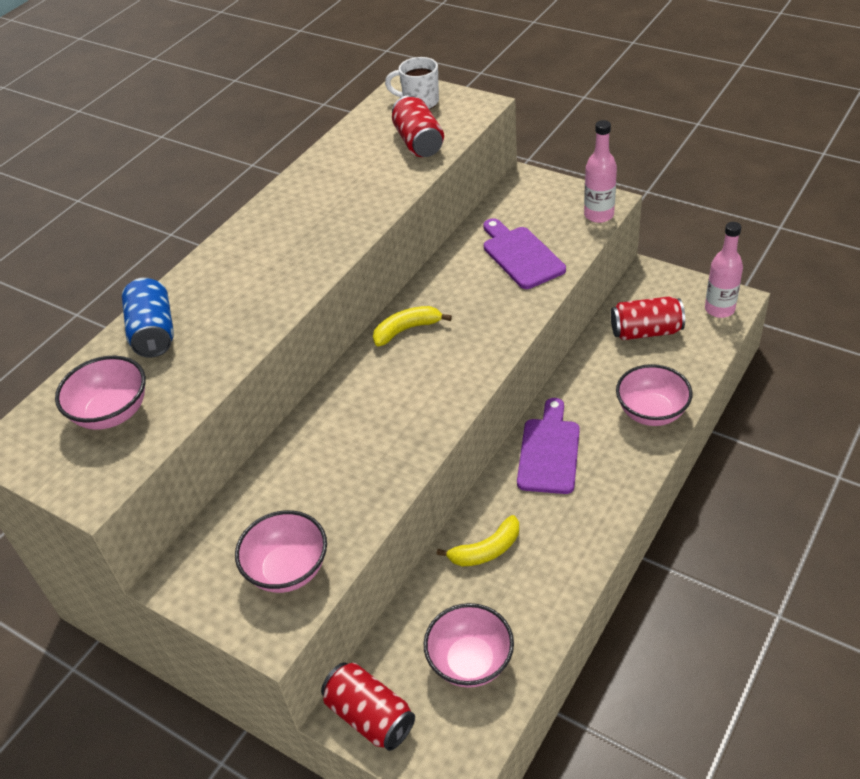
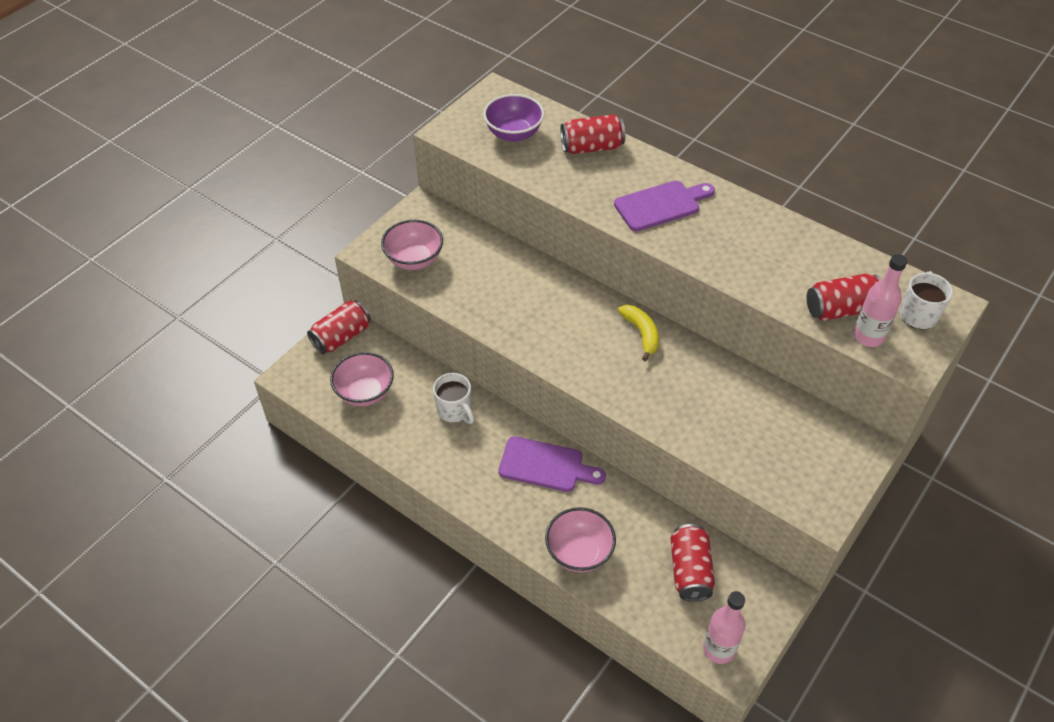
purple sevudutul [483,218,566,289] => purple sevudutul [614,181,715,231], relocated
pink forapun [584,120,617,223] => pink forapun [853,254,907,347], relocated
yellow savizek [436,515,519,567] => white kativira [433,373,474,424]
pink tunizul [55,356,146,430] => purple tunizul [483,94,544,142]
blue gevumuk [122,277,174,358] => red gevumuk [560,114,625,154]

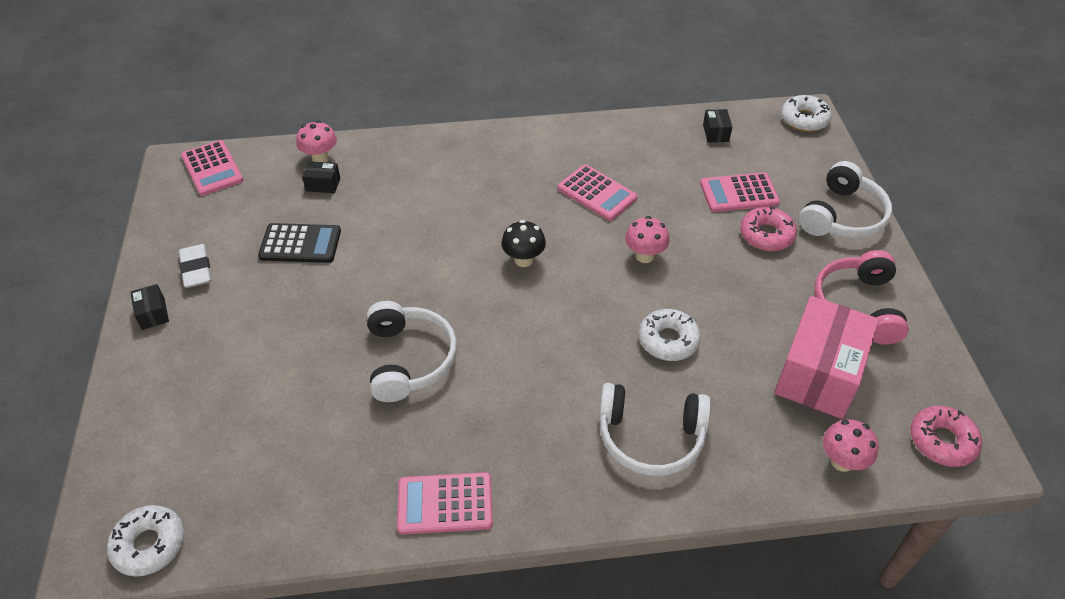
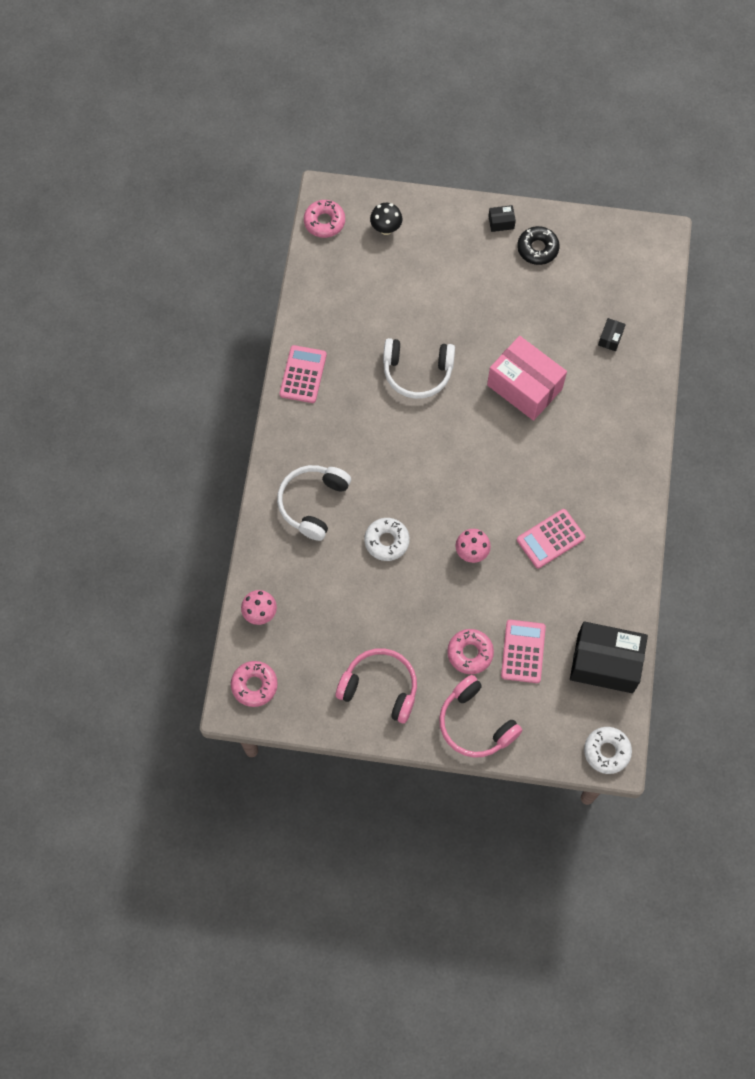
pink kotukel [181,140,243,196] => nothing
black kotukel [258,223,341,263] => nothing
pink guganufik [296,121,337,162] => nothing
black guganufik [501,220,546,267] => black guganufik [370,203,402,235], relocated
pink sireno [774,296,879,419] => pink sireno [487,336,567,421], relocated
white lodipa [179,244,211,288] => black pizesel [517,226,560,265]
white pizesel [107,505,184,577] => pink pizesel [304,200,345,238]
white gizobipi [799,161,892,238] => pink gizobipi [439,675,522,758]
black sireno [703,109,732,142] => black sireno [570,621,648,693], x2.46

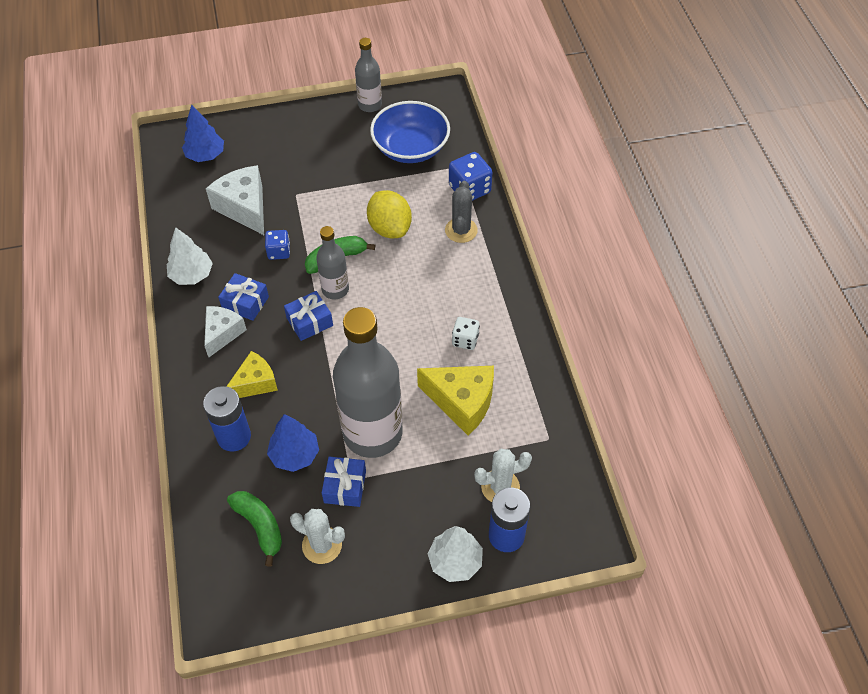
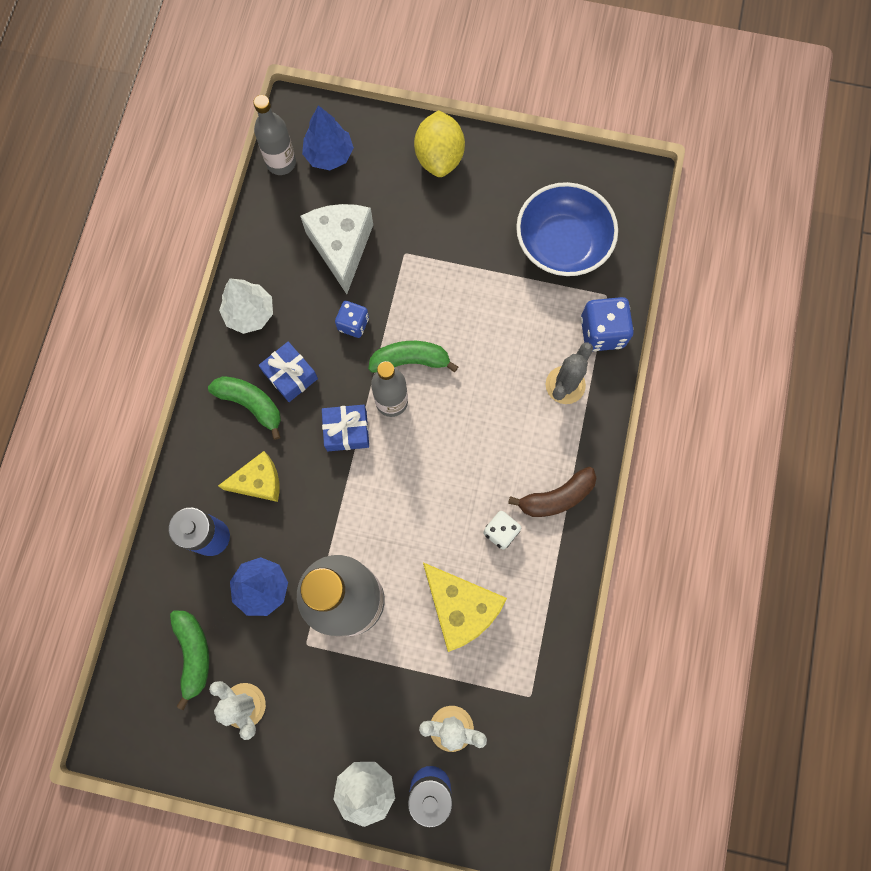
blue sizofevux [322,457,366,507] => nothing
nothing => brown savizek [508,467,596,517]
grey forapun [355,38,382,112] => grey forapun [253,95,296,175], relocated
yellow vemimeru [367,190,412,238] => yellow vemimeru [414,110,465,177], relocated
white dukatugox [204,306,247,357] => green savizek [208,376,281,440]

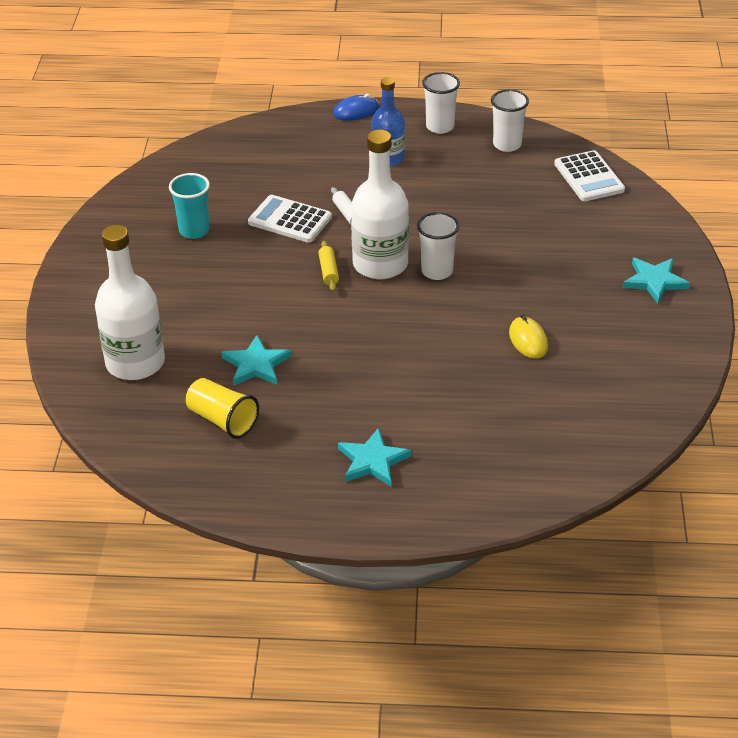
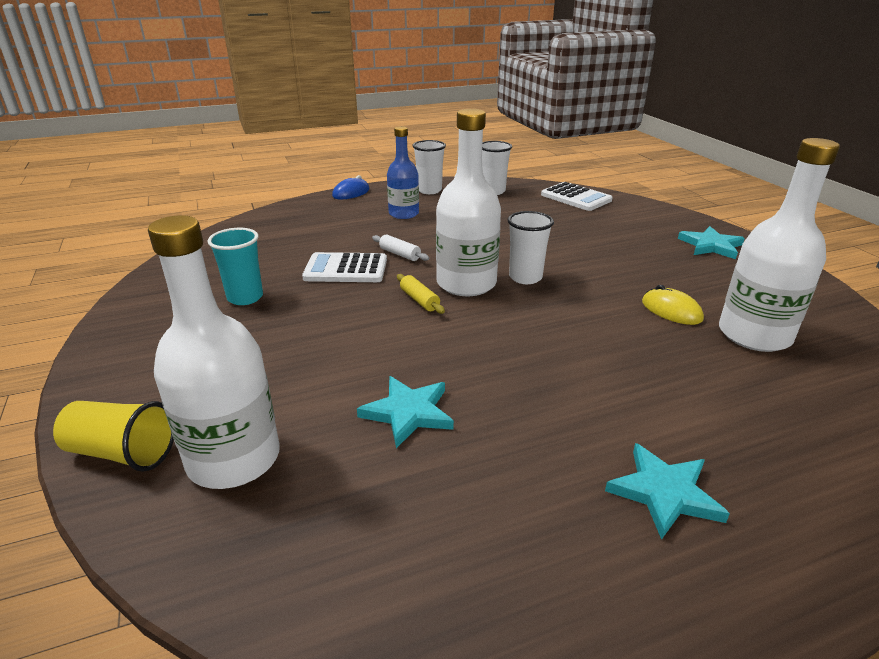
nothing => white forapun [719,138,840,352]
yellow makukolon [186,378,259,439] => yellow makukolon [53,401,174,472], relocated

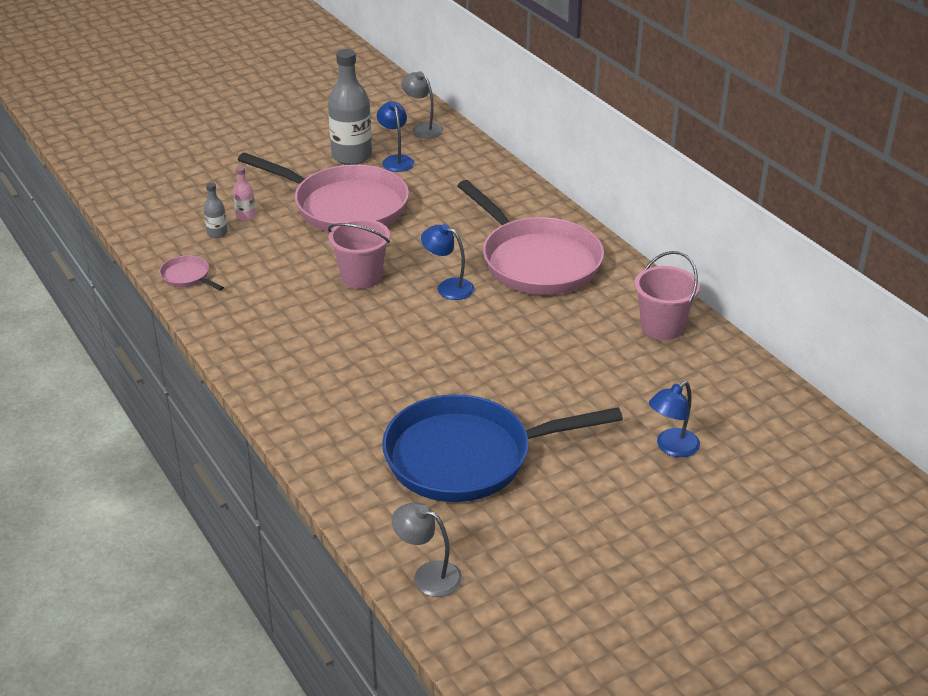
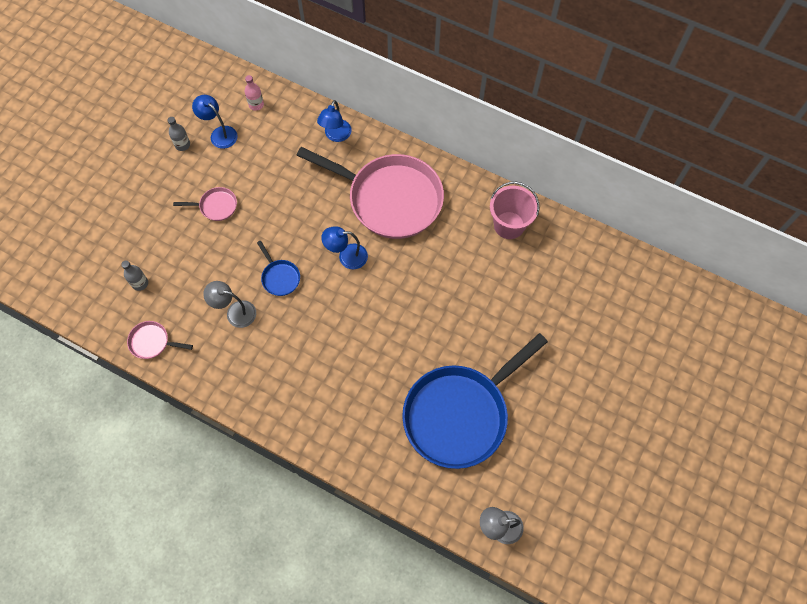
pink forapun [233,166,256,221] => pink forapun [245,75,264,111], relocated
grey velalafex [401,71,443,138] => grey velalafex [203,281,256,328], relocated
blue velalafex [649,381,700,457] => blue velalafex [317,100,352,142], relocated
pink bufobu [328,219,390,289] => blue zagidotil [257,241,300,296]
pink zagidotil [238,153,409,232] => pink zagidotil [173,187,237,221], x0.40
grey forapun [328,49,372,165] => grey forapun [168,117,190,151], x0.46

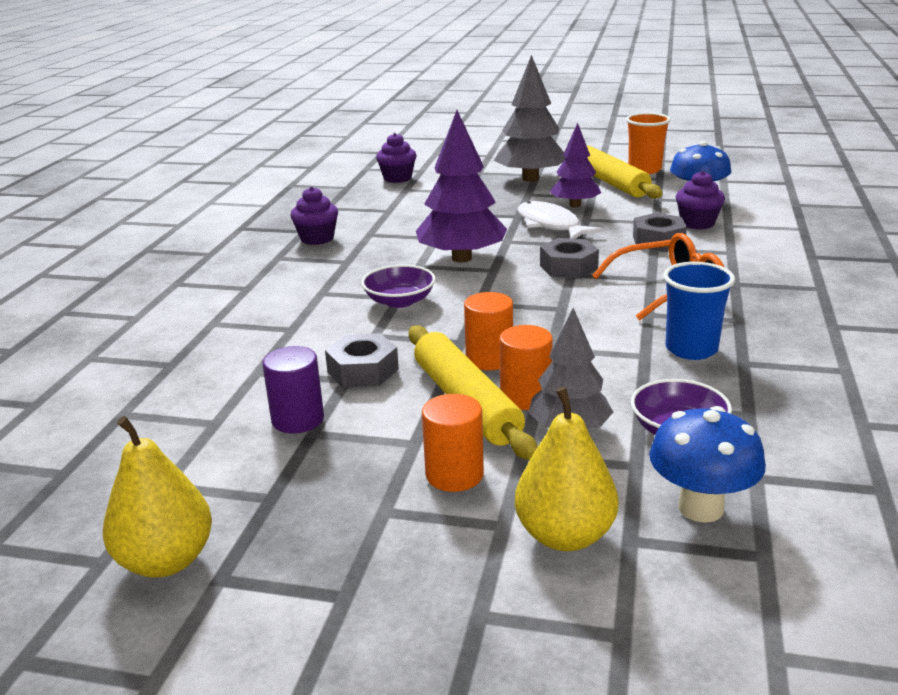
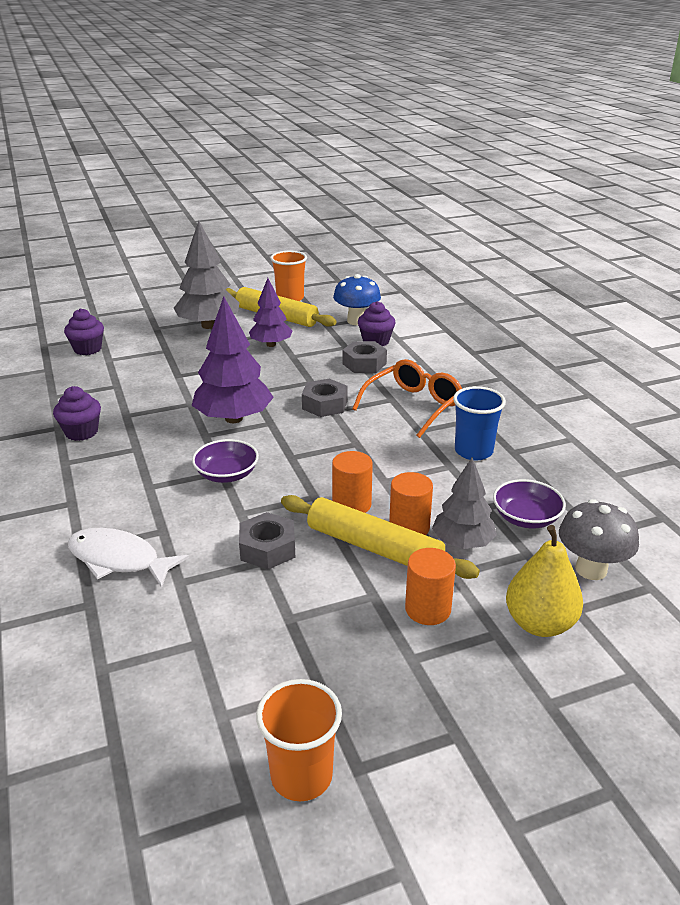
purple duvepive [262,346,324,433] => nothing
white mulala [517,201,604,239] => white mulala [68,528,189,588], relocated
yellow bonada [103,416,212,578] => orange makukolon [256,679,342,801]
blue guganufik [649,406,766,523] => grey guganufik [559,499,639,580]

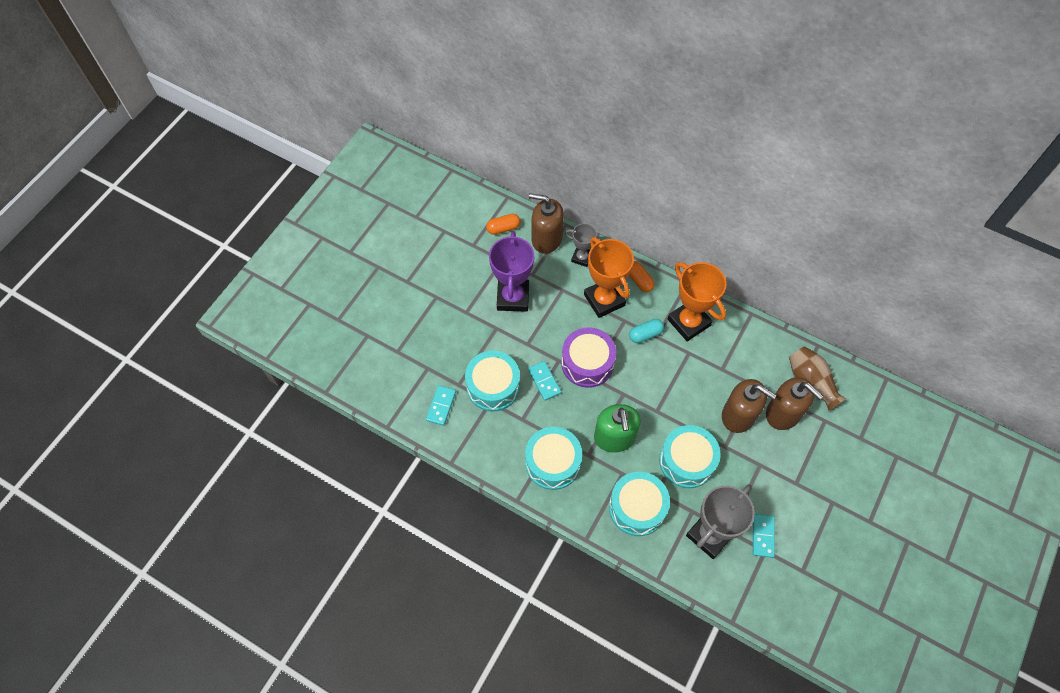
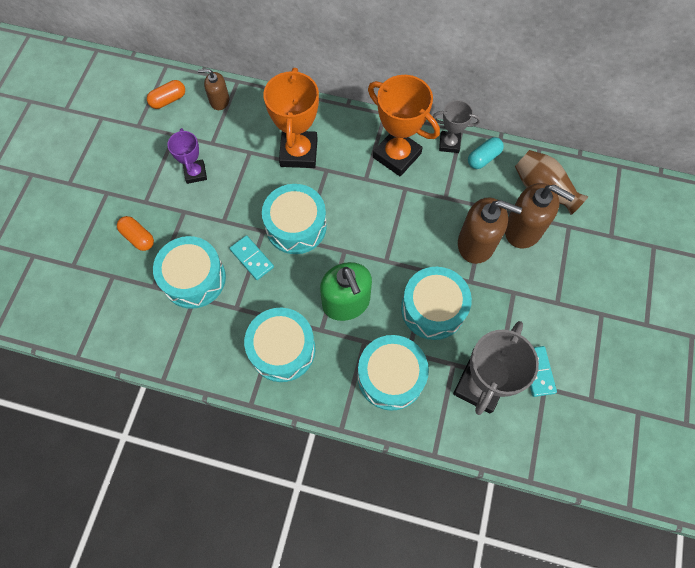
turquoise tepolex [426,385,456,426] => nothing
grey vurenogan [565,223,601,267] => grey vurenogan [433,100,480,153], relocated
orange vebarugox [629,261,655,292] => orange vebarugox [117,216,154,251], relocated
turquoise vebarugox [629,319,664,343] => turquoise vebarugox [468,137,504,169], relocated
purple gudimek [561,327,616,388] => turquoise gudimek [262,184,327,254]
orange vurenogan [584,237,634,318] => orange vurenogan [263,68,319,168], 45 degrees clockwise
purple vurenogan [489,231,534,312] => purple vurenogan [167,128,207,184], x0.57
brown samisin [529,193,564,254] => brown samisin [198,69,229,110], x0.57

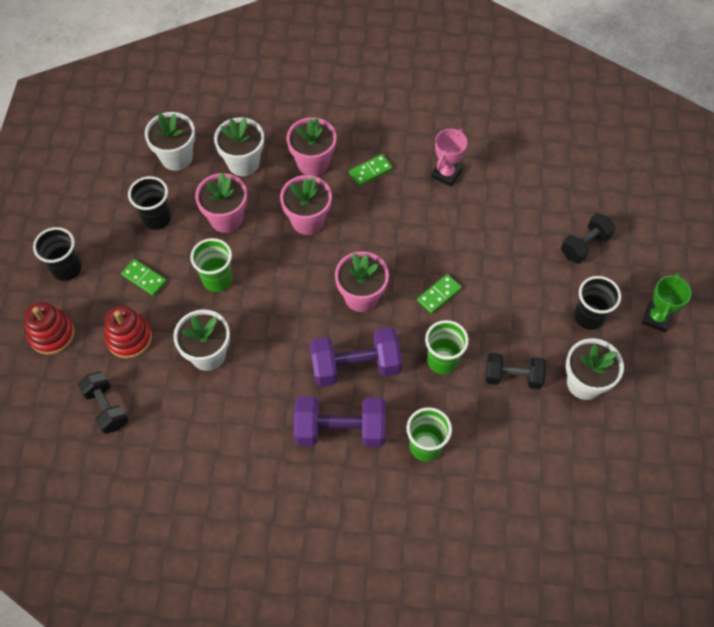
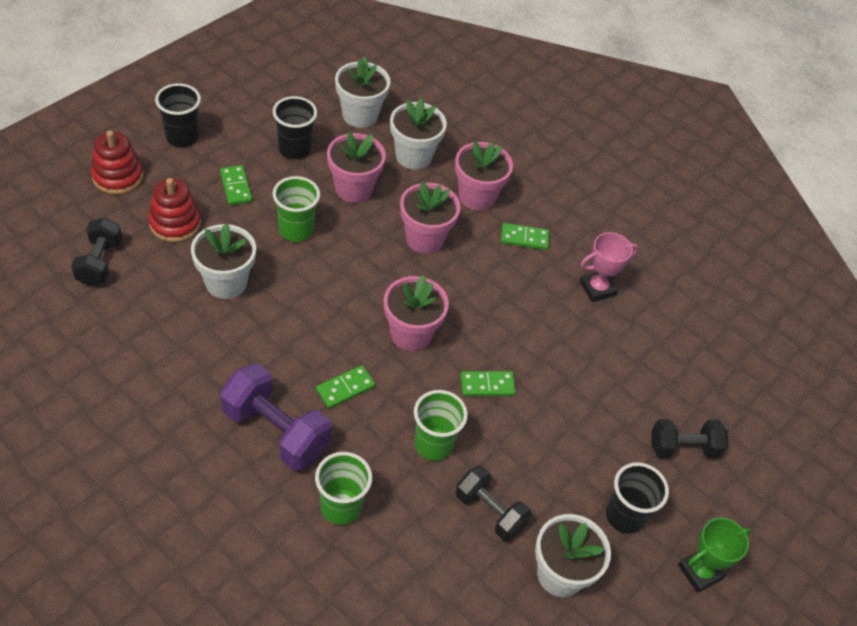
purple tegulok [310,327,402,387] => green tepolex [316,365,375,409]

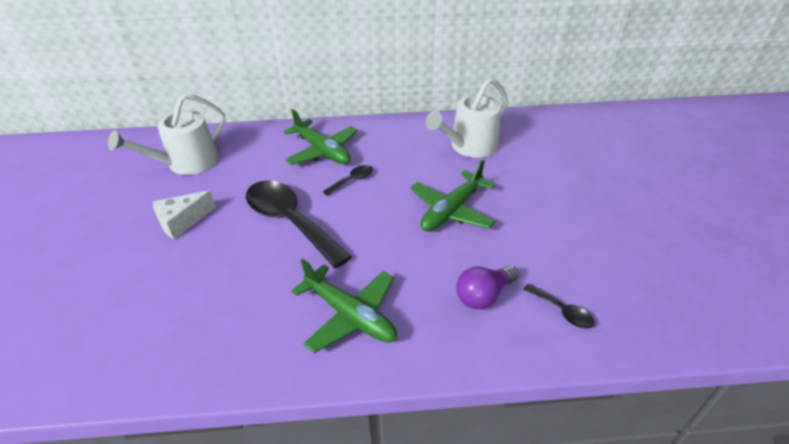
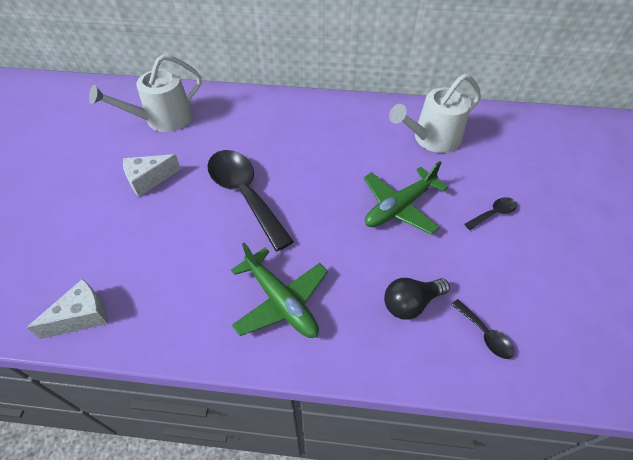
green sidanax [283,109,358,165] => nothing
nothing => white dukatugox [27,279,108,339]
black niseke [323,165,373,196] => black niseke [464,197,517,230], relocated
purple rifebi [456,265,519,309] => black rifebi [384,278,450,320]

